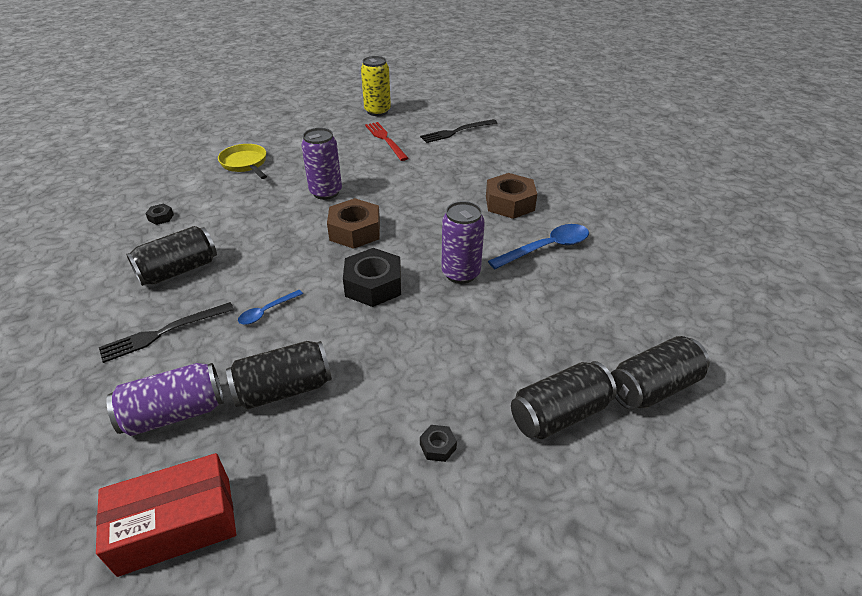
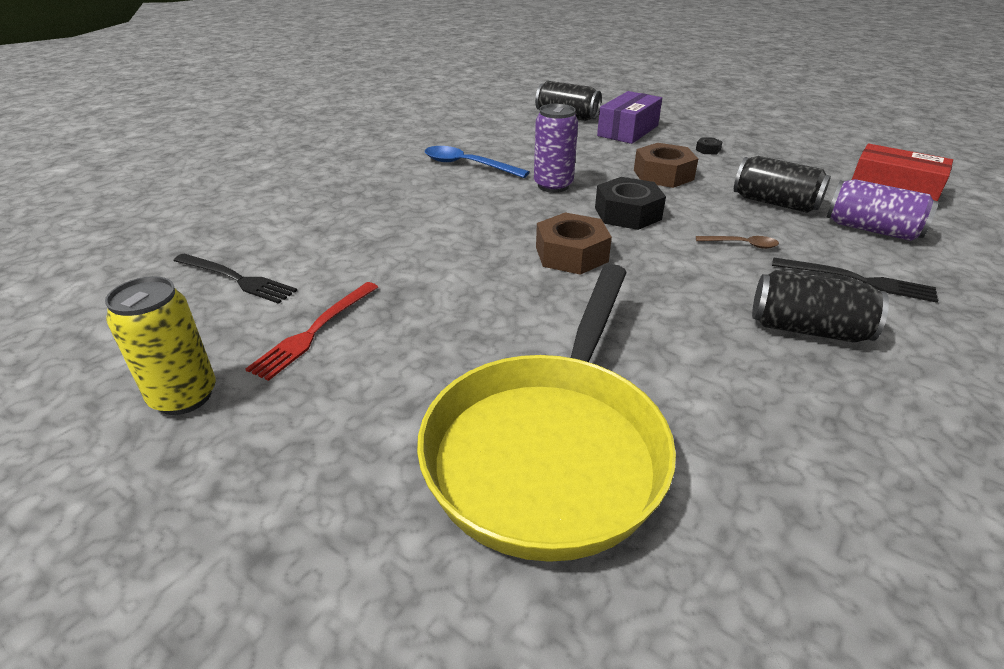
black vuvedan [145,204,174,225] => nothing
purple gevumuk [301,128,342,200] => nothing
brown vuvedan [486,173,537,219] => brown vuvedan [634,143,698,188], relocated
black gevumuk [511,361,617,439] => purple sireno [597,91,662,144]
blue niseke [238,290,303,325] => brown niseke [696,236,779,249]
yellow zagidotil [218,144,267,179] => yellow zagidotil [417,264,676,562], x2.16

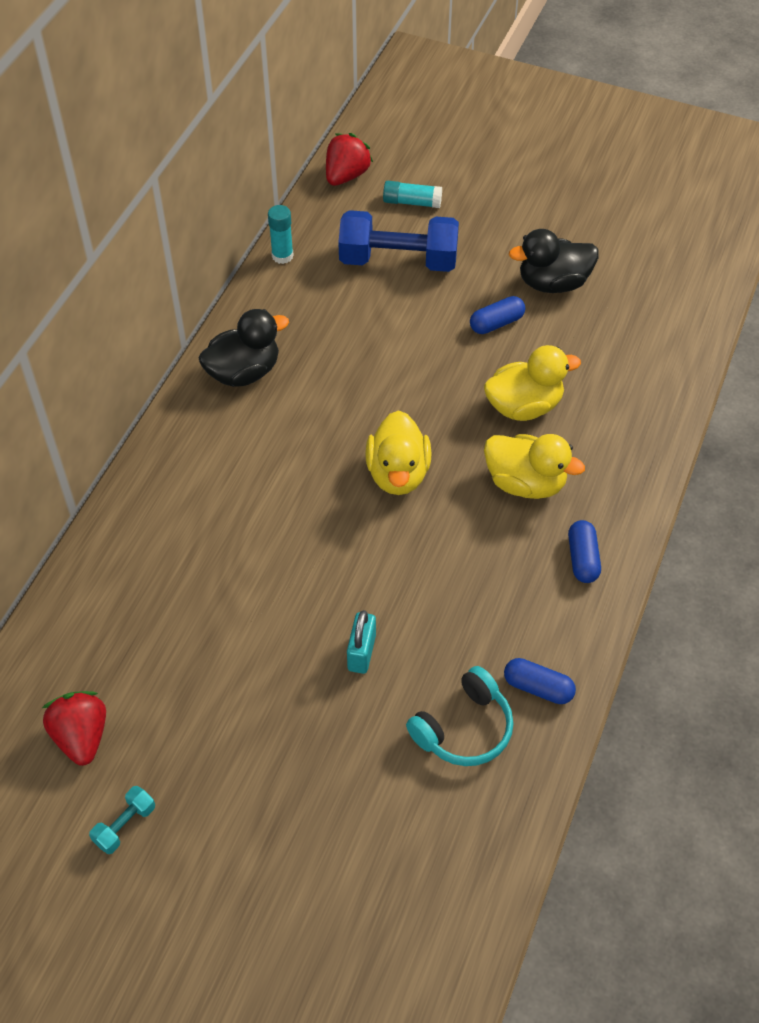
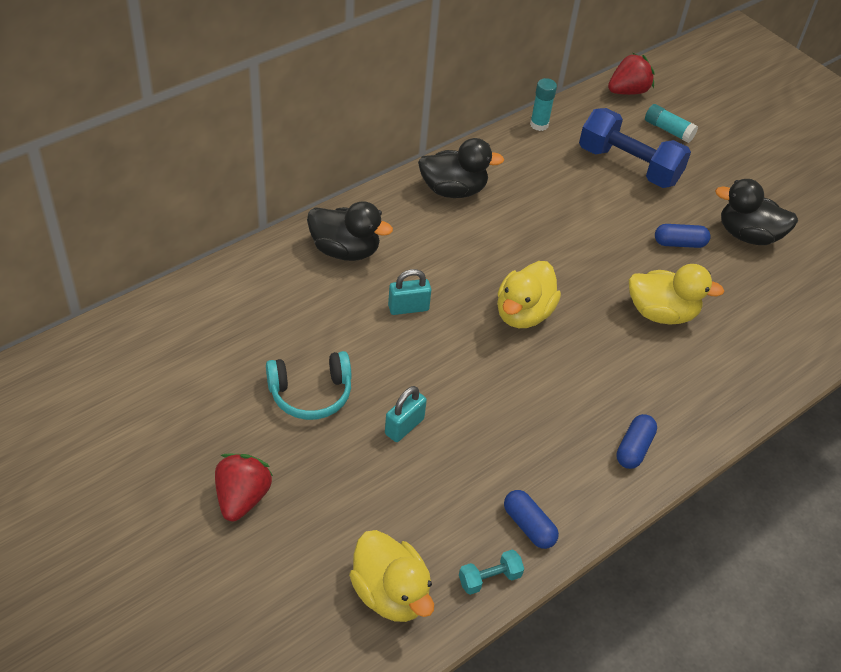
nothing => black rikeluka [307,201,393,261]
nothing => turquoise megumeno [388,269,431,315]
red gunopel [42,691,106,766] => red gunopel [215,454,273,522], relocated
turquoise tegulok [89,786,155,854] => turquoise tegulok [459,550,524,595], relocated
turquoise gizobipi [406,666,514,766] => turquoise gizobipi [266,351,351,420], relocated
yellow rikeluka [484,434,585,499] => yellow rikeluka [349,530,434,622], relocated

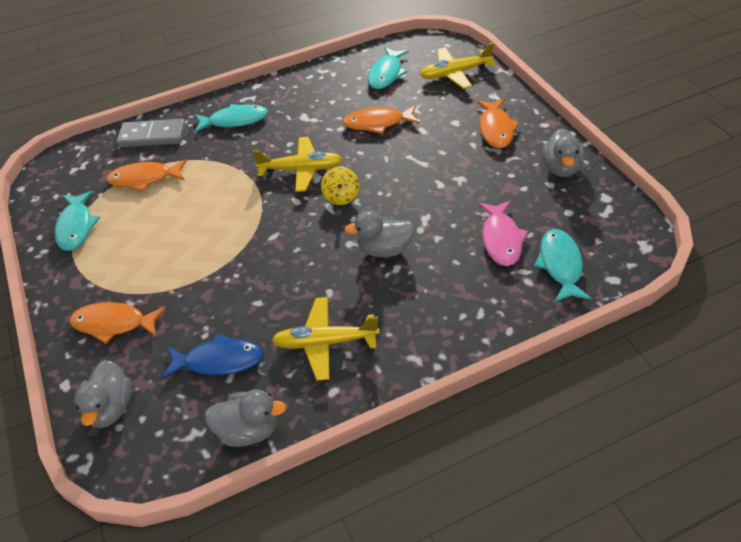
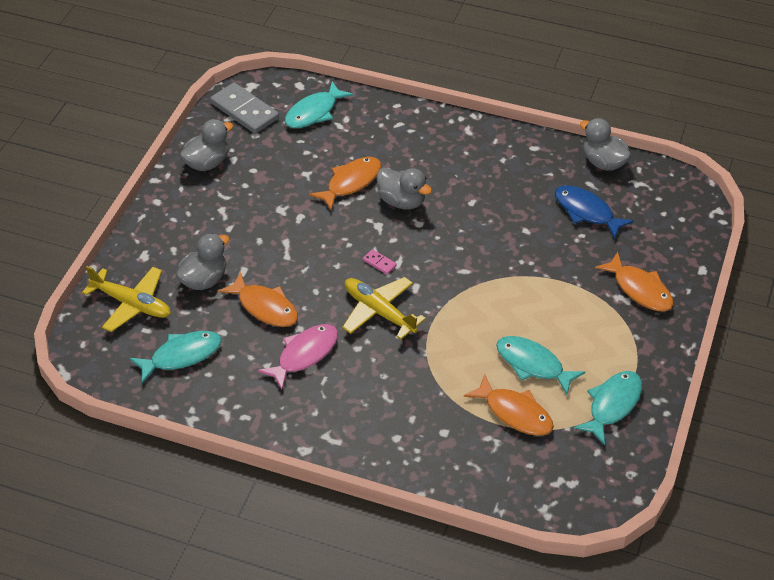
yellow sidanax [271,297,380,381] => nothing
grey rikeluka [74,360,132,428] => grey rikeluka [176,233,229,290], relocated
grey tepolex [117,119,186,147] => grey tepolex [210,82,279,134], relocated
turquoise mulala [195,104,268,133] => turquoise mulala [496,336,585,395], relocated
orange mulala [477,99,520,148] => orange mulala [309,157,381,210], relocated
pink mulala [478,201,528,266] => pink mulala [258,324,338,390], relocated
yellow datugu [321,167,359,205] => pink tepolex [363,249,397,274]

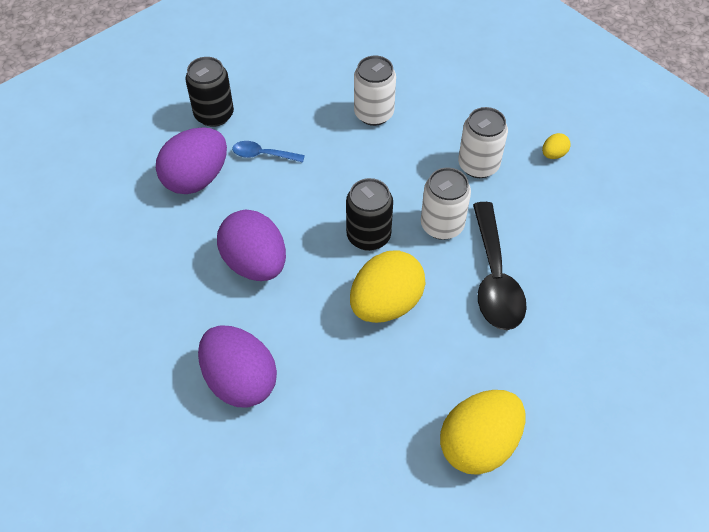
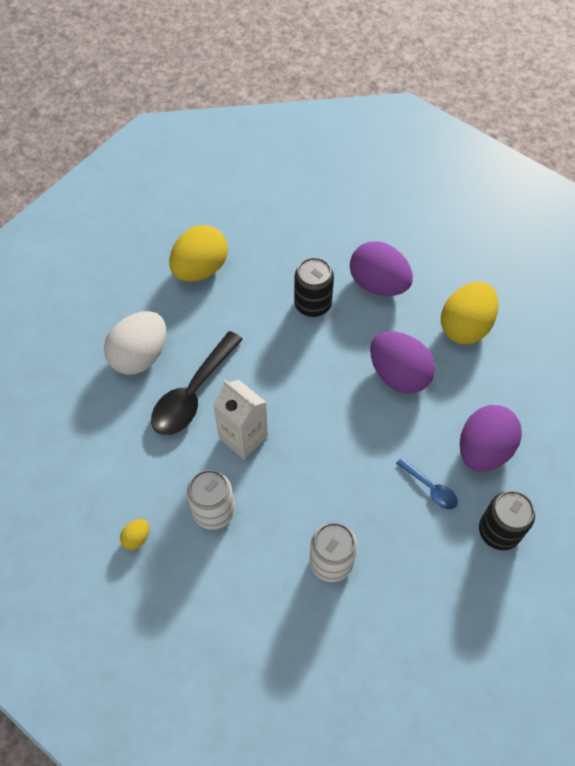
nothing => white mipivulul [104,311,166,375]
black gevumuk [346,178,393,251] => black gevumuk [294,257,334,317], relocated
yellow mipivulul [350,250,426,323] => yellow mipivulul [441,281,499,344], relocated
white gevumuk [421,167,471,240] => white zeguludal [213,380,268,459]
blue niseke [232,141,305,163] => blue niseke [396,457,458,510], 45 degrees clockwise
black niseke [473,202,527,330] => black niseke [151,331,243,435], 135 degrees counterclockwise

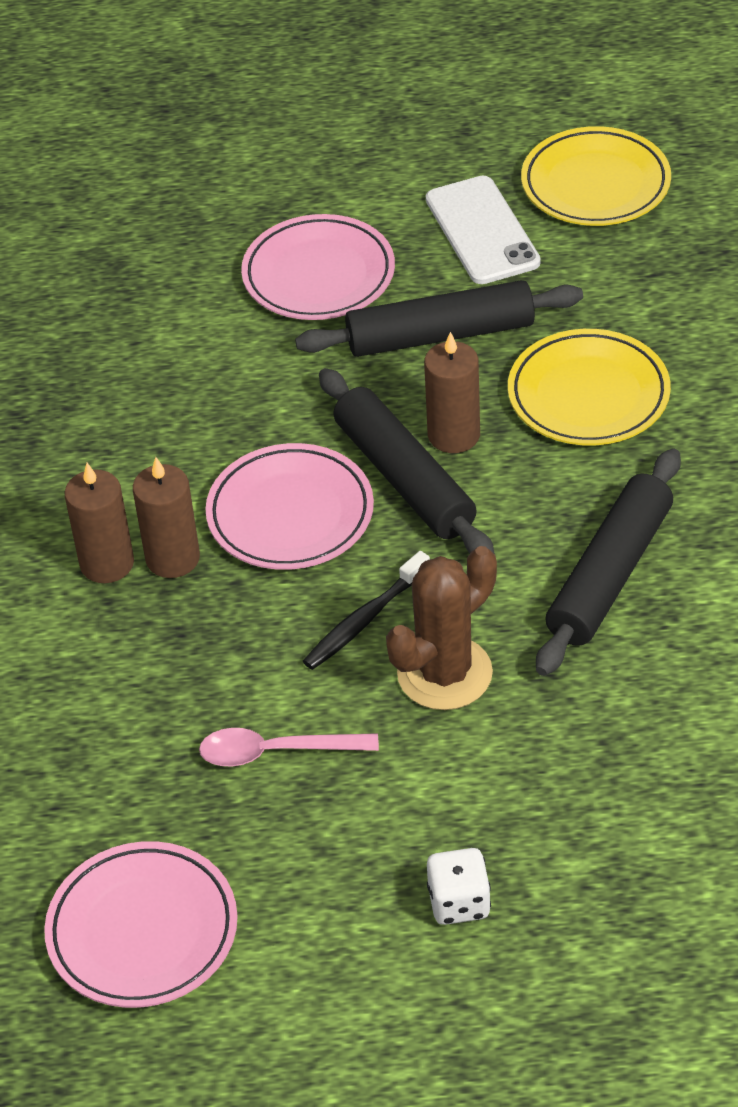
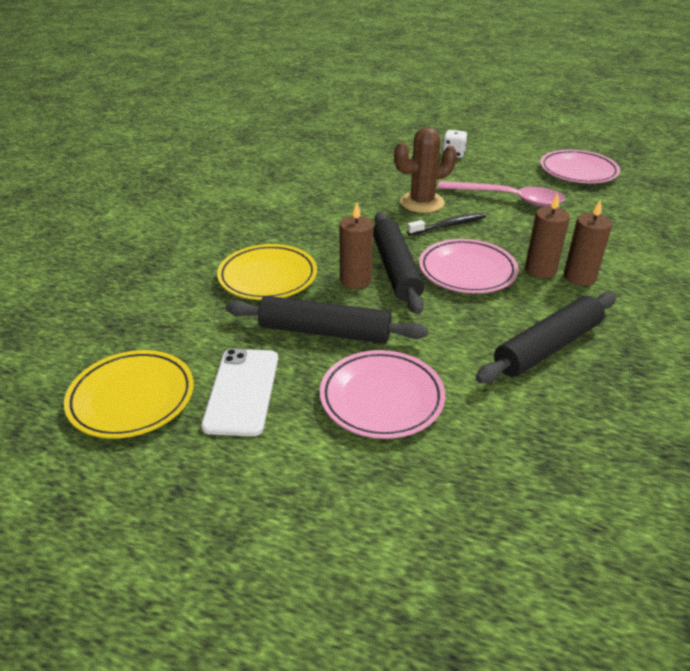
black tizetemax [536,448,681,676] => black tizetemax [475,292,616,383], relocated
pink niseke [199,728,379,766] => pink niseke [437,181,565,207], x1.55

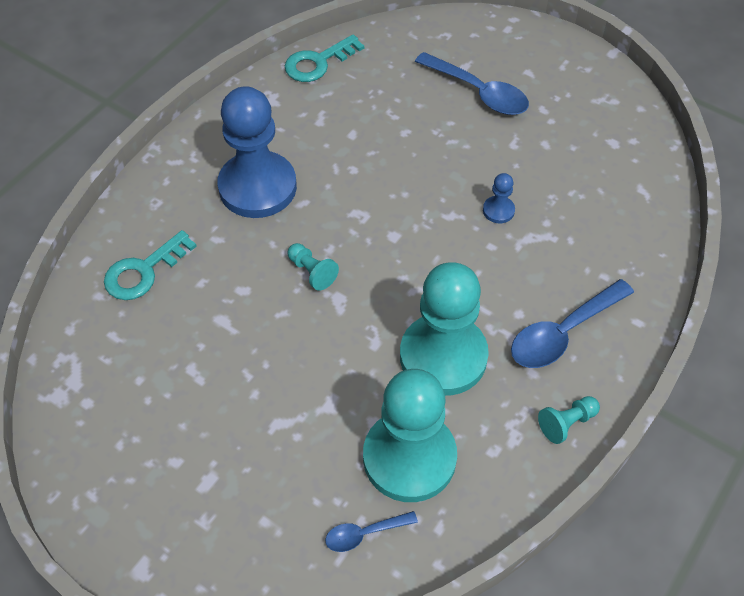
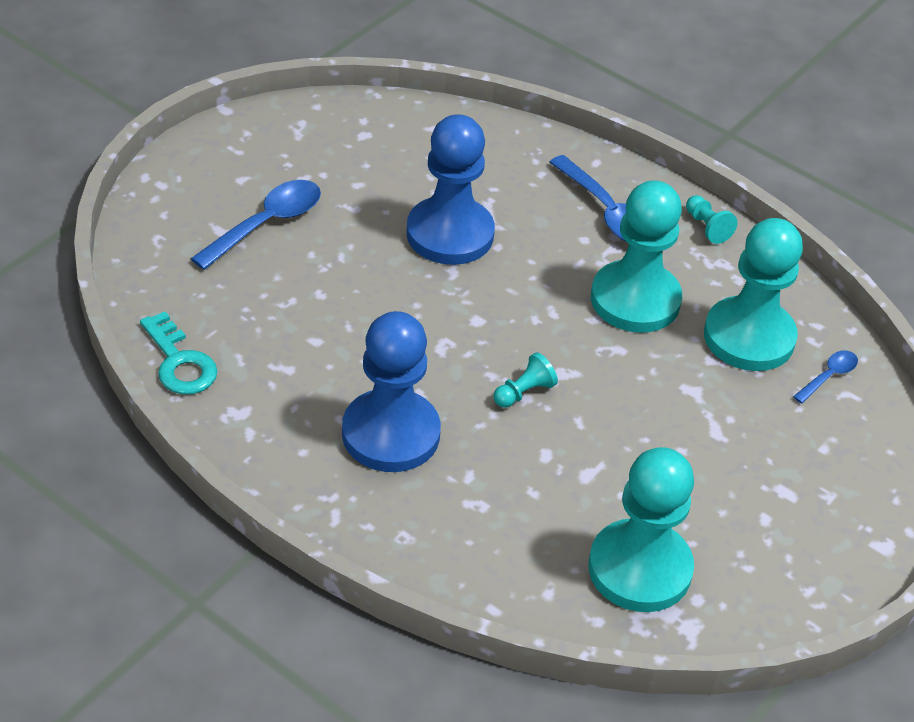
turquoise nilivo [104,230,197,300] => nothing
nothing => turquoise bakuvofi [588,447,694,612]
blue niseke [325,511,418,552] => blue niseke [793,350,858,404], 120 degrees counterclockwise
blue bakuvofi [483,173,515,223] => blue bakuvofi [406,114,495,265], x2.49

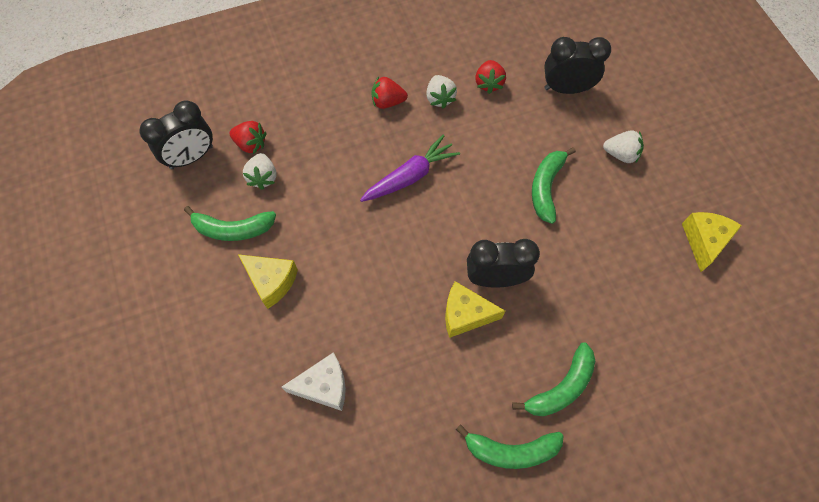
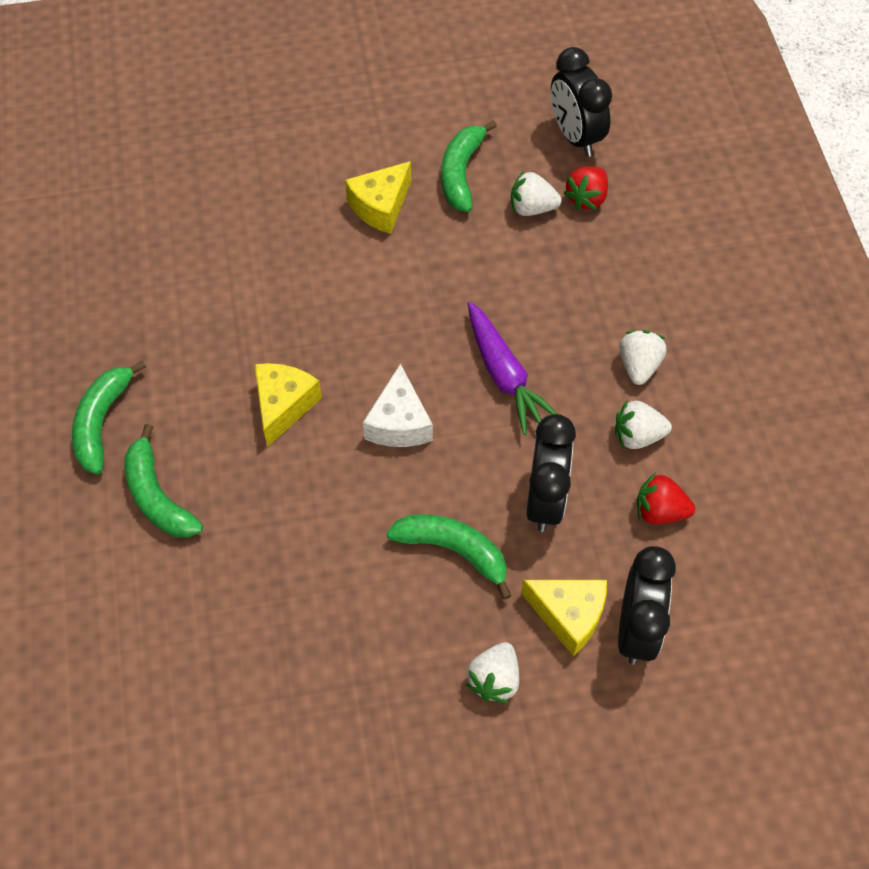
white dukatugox [282,352,346,411] => white dukatugox [363,364,433,447], relocated
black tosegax [467,239,540,288] => black tosegax [526,414,576,532], relocated
yellow dukatugox [682,212,742,272] => yellow dukatugox [521,580,607,656], relocated
red gunopel [371,77,408,109] => white gunopel [619,330,667,385]

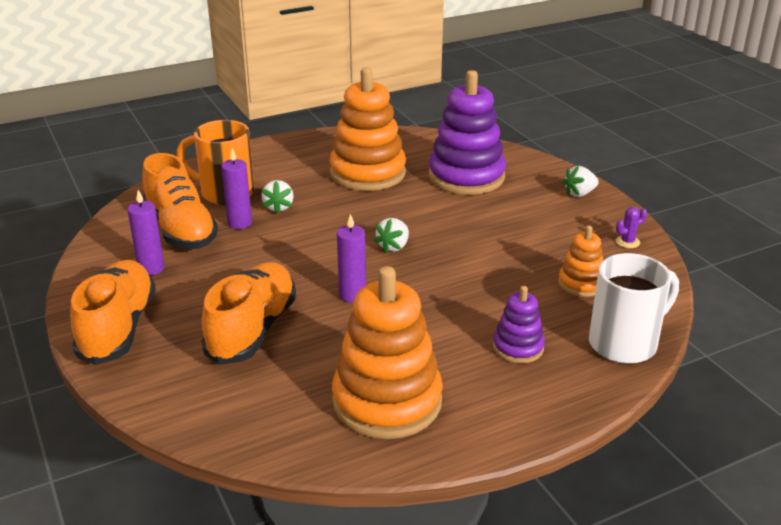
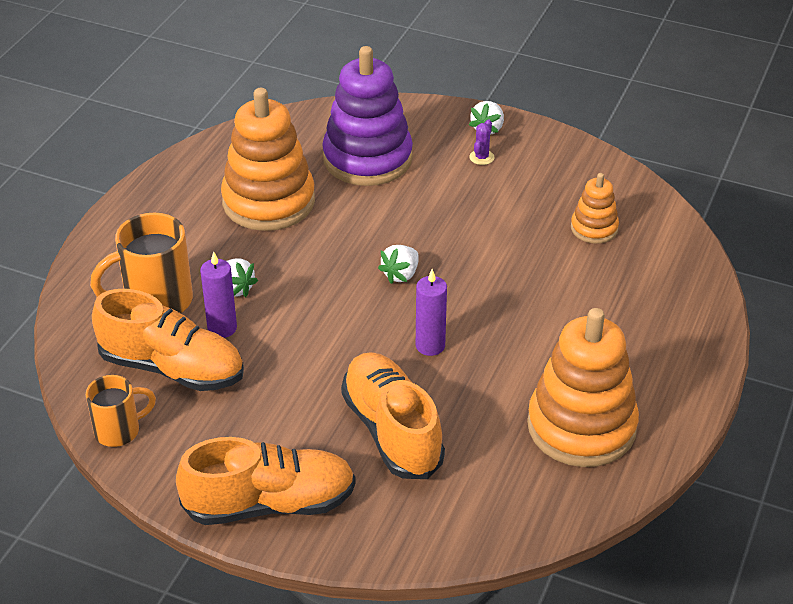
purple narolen [127,190,165,275] => nothing
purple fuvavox [493,286,545,363] => nothing
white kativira [589,253,679,364] => nothing
nothing => orange kativira [86,375,156,447]
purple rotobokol [616,207,647,248] => purple rotobokol [469,119,494,165], relocated
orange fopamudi [70,260,156,365] => orange fopamudi [176,437,356,525], 120 degrees clockwise
white gunopel [374,218,409,253] => white gunopel [378,245,419,284], 45 degrees clockwise

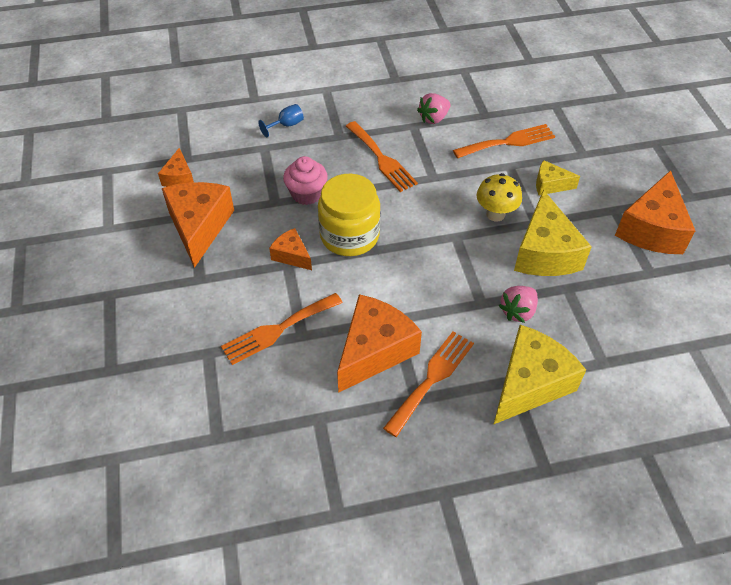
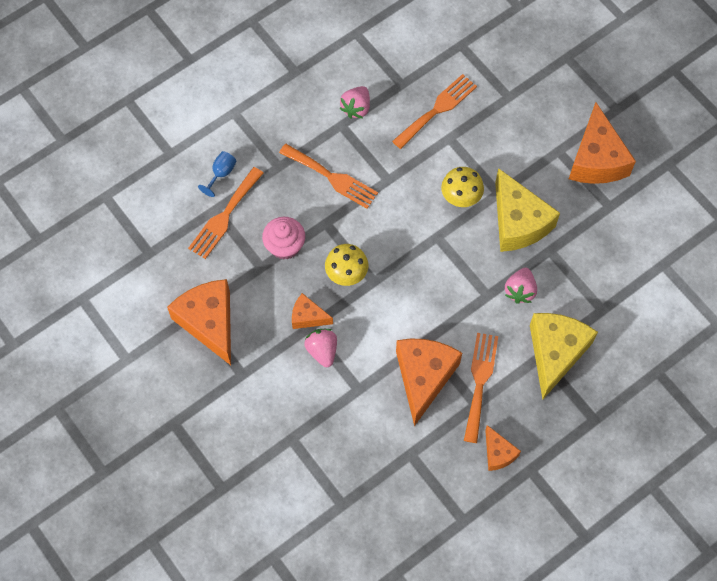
yellow dukatugox [536,160,580,195] => nothing
nothing => pink gunopel [304,329,337,367]
orange dukatugox [158,148,194,187] => orange dukatugox [485,425,521,471], relocated
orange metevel [221,293,343,365] => orange metevel [188,167,264,259], relocated
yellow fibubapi [318,174,380,256] => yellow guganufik [325,244,368,286]

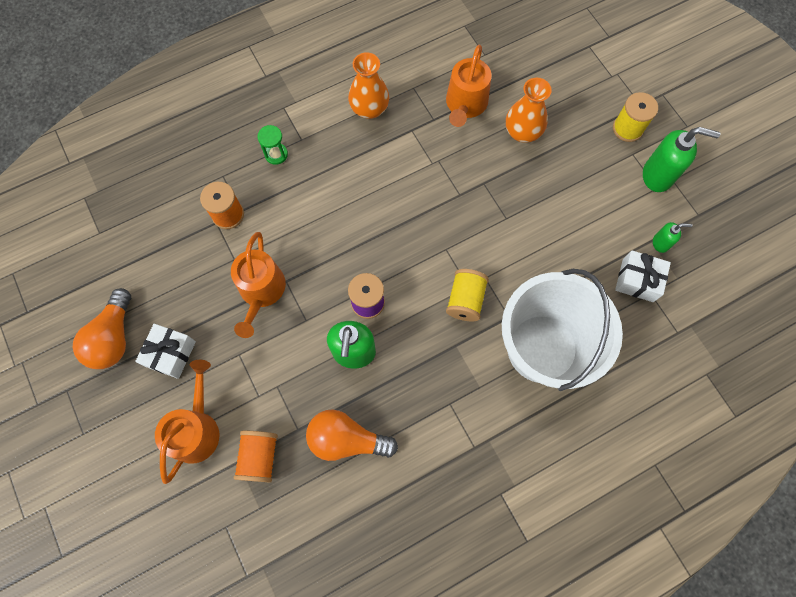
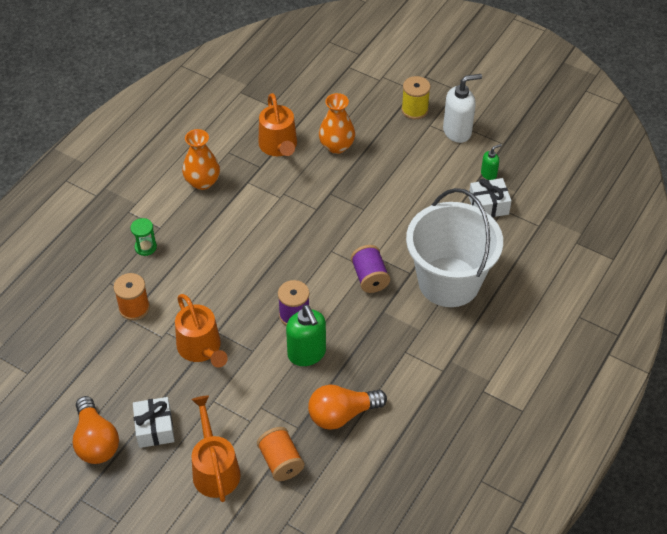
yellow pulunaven [446,269,489,321] => purple pulunaven [351,245,390,293]
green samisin [643,127,721,192] => white samisin [443,74,482,143]

